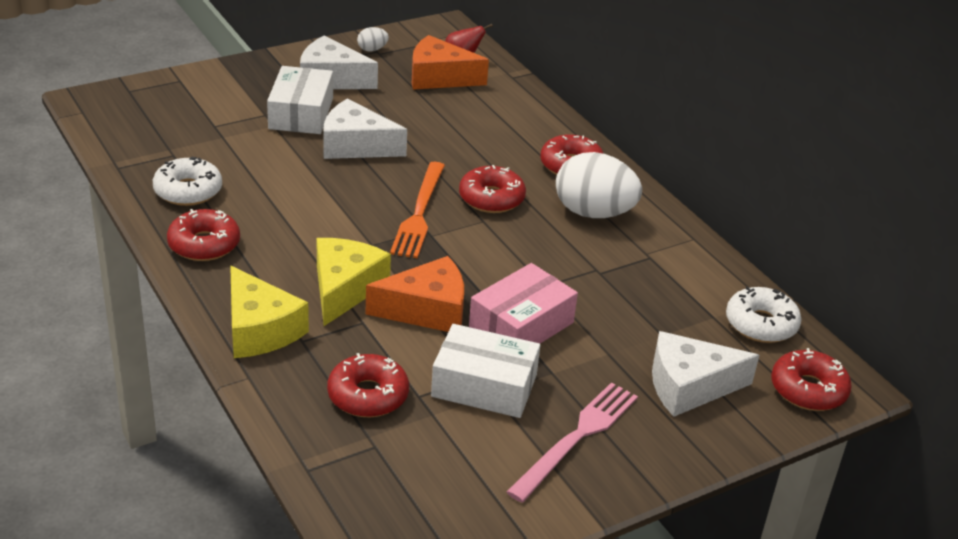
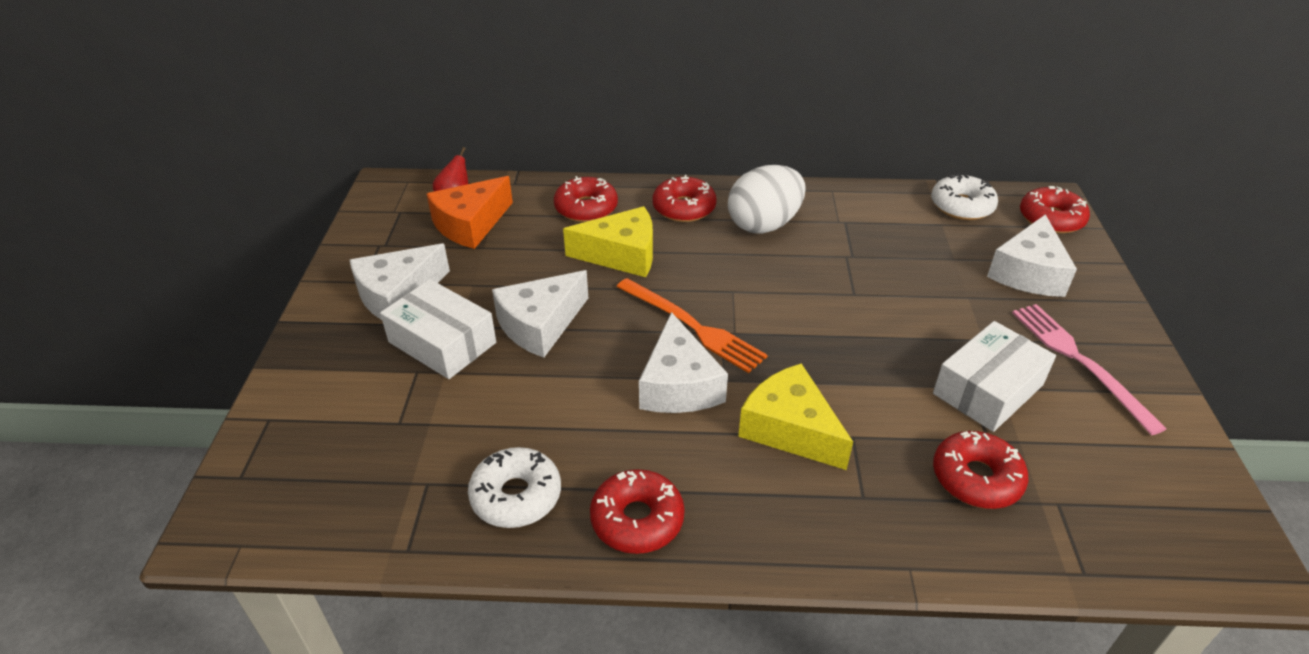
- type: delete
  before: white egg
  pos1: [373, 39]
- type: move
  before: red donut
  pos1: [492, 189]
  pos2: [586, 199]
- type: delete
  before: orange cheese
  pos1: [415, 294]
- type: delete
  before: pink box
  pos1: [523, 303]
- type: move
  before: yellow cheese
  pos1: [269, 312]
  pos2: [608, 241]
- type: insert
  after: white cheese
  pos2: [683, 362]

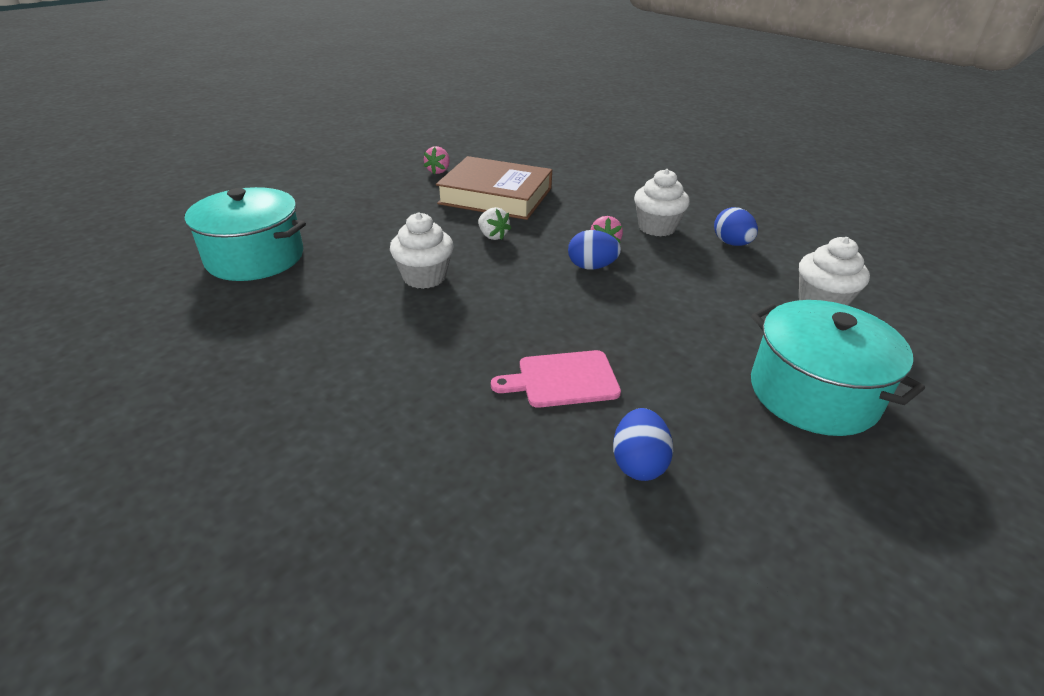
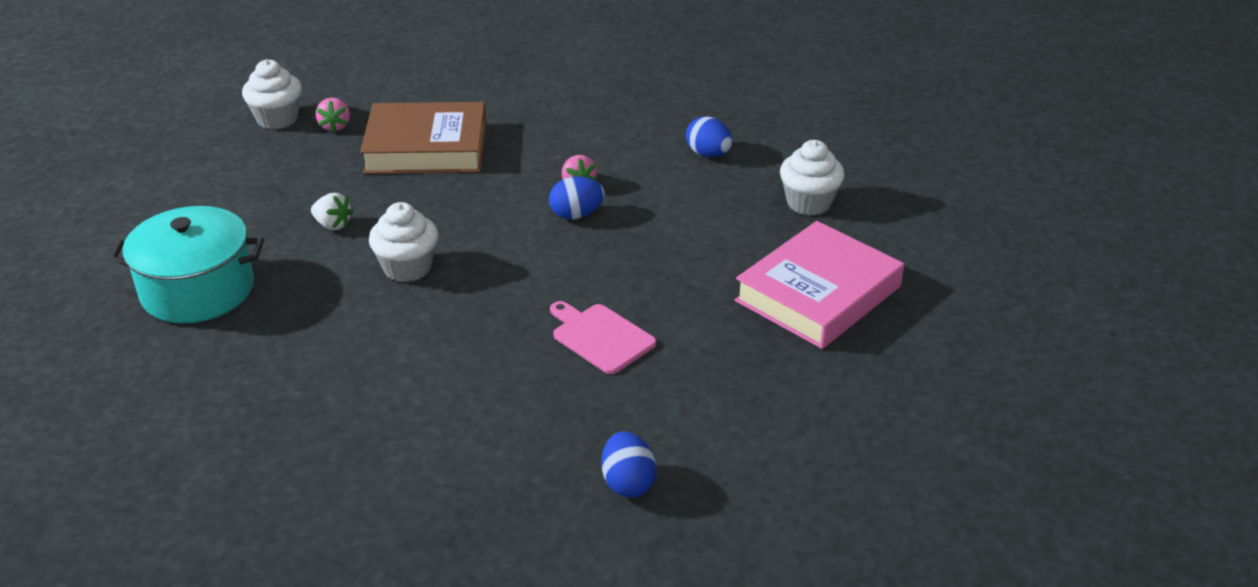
- type: move
  before: white cupcake
  pos1: [662, 203]
  pos2: [272, 94]
- type: move
  before: white strawberry
  pos1: [494, 223]
  pos2: [332, 211]
- type: replace
  before: turquoise pot
  after: pink book
  pos1: [838, 368]
  pos2: [819, 285]
- type: rotate
  before: pink cutting board
  pos1: [556, 379]
  pos2: [603, 337]
  turn: 75
- type: move
  before: blue egg
  pos1: [643, 444]
  pos2: [629, 464]

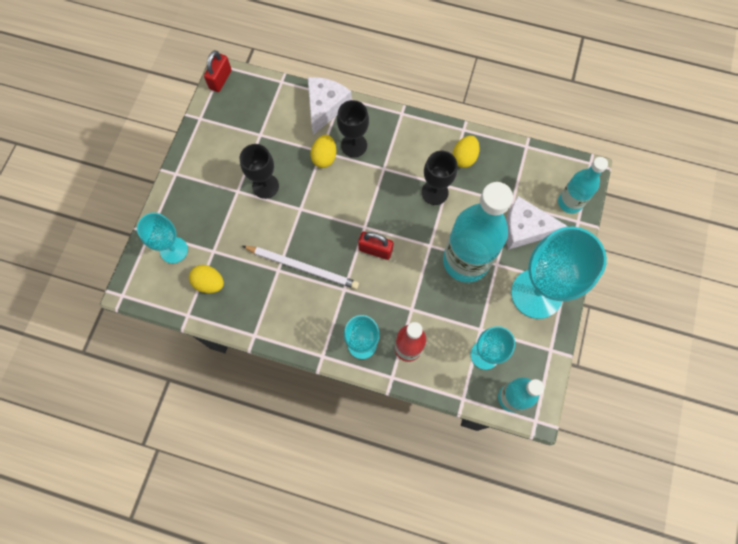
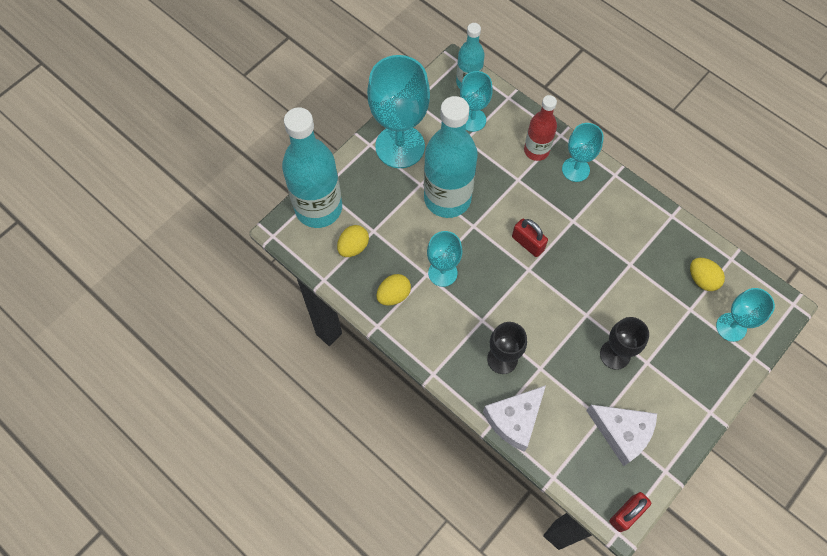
- type: move
  before: yellow egg
  pos1: [323, 151]
  pos2: [353, 241]
- type: recolor
  before: black goblet
  after: turquoise goblet
  pos1: [439, 178]
  pos2: [444, 259]
- type: resize
  before: turquoise bottle
  pos1: [583, 185]
  pos2: [312, 167]
  scale: 1.8
- type: move
  before: white cheese
  pos1: [536, 223]
  pos2: [621, 435]
- type: delete
  before: white pencil
  pos1: [301, 267]

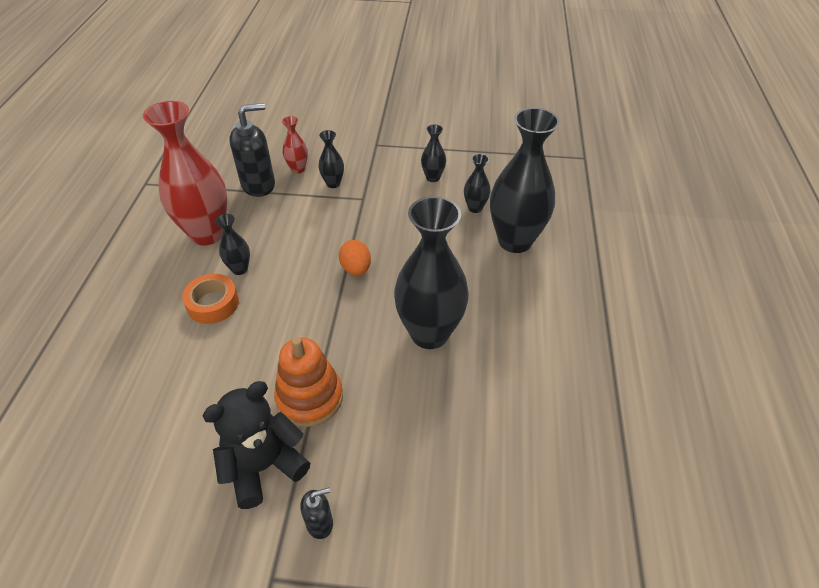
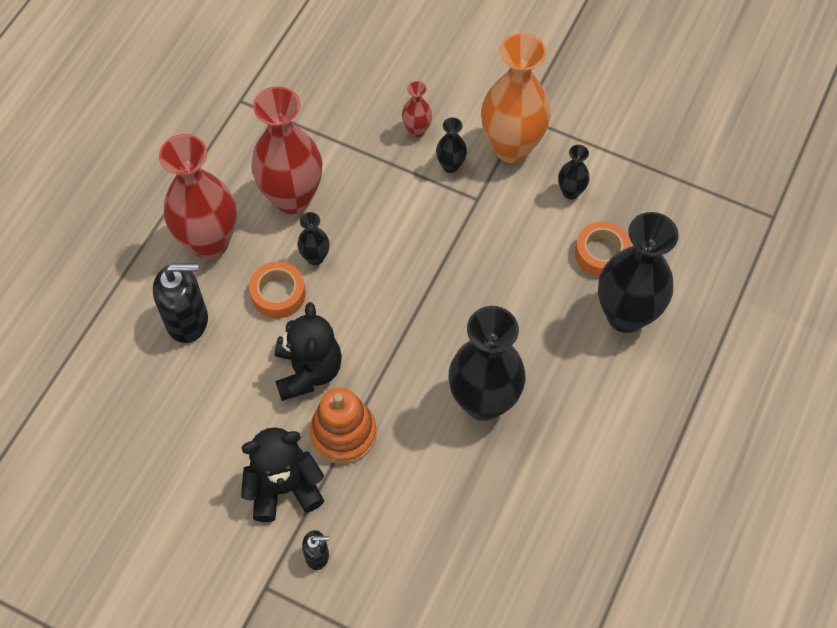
- type: move
  before: black soap dispenser
  pos1: [252, 150]
  pos2: [180, 303]
- type: replace
  before: black vase
  after: orange tape
  pos1: [477, 183]
  pos2: [603, 249]
- type: delete
  before: orange egg
  pos1: [355, 258]
- type: insert
  after: orange vase
  pos2: [516, 98]
- type: insert
  after: red vase
  pos2: [198, 196]
- type: insert
  after: black teddy bear
  pos2: [308, 351]

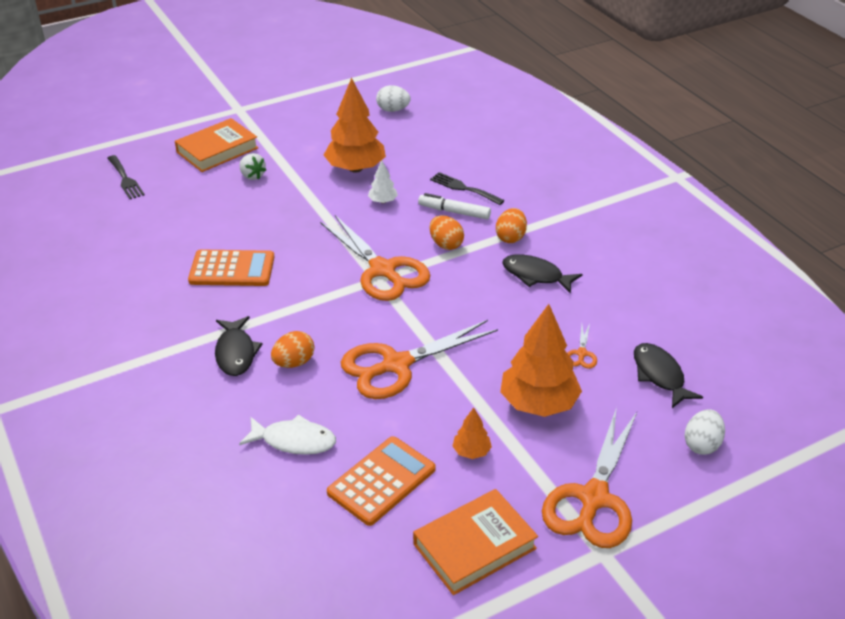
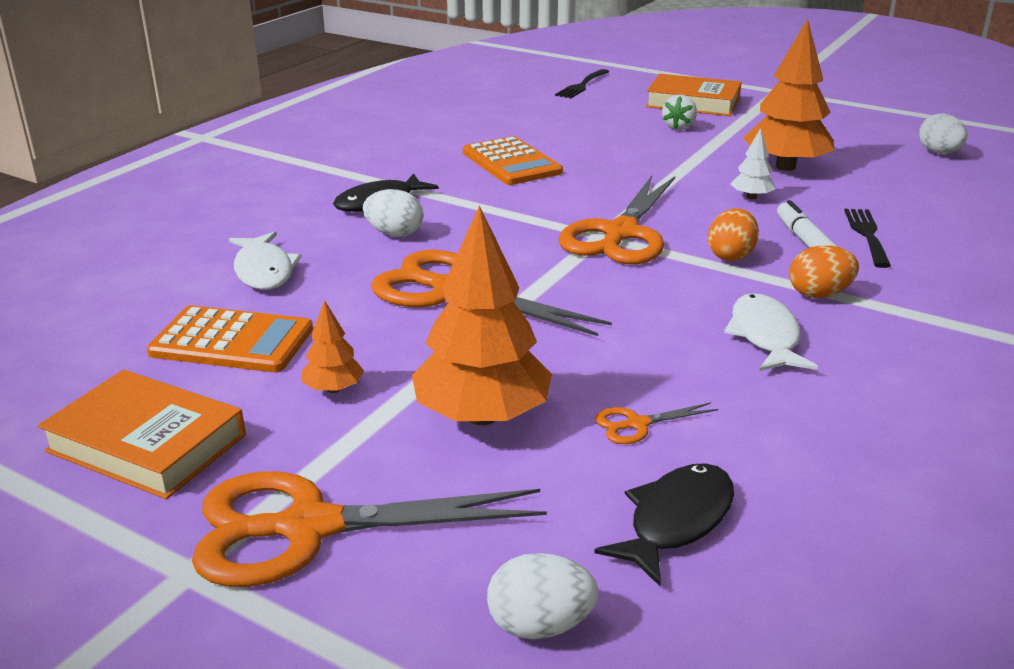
- type: recolor
  before: black fish
  after: white fish
  pos1: [542, 274]
  pos2: [771, 332]
- type: recolor
  before: orange egg
  after: white egg
  pos1: [292, 349]
  pos2: [393, 213]

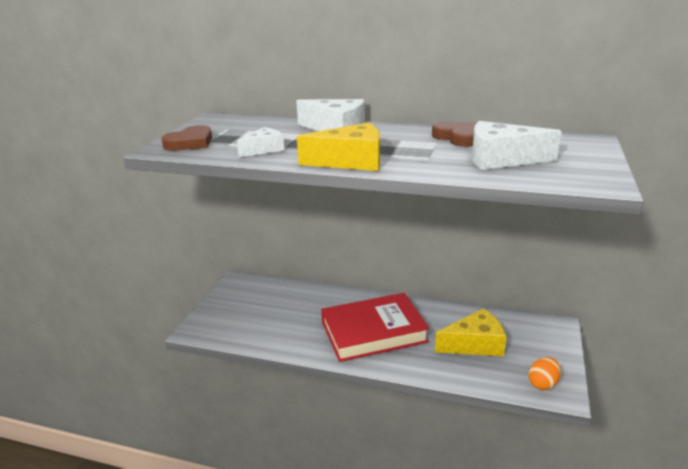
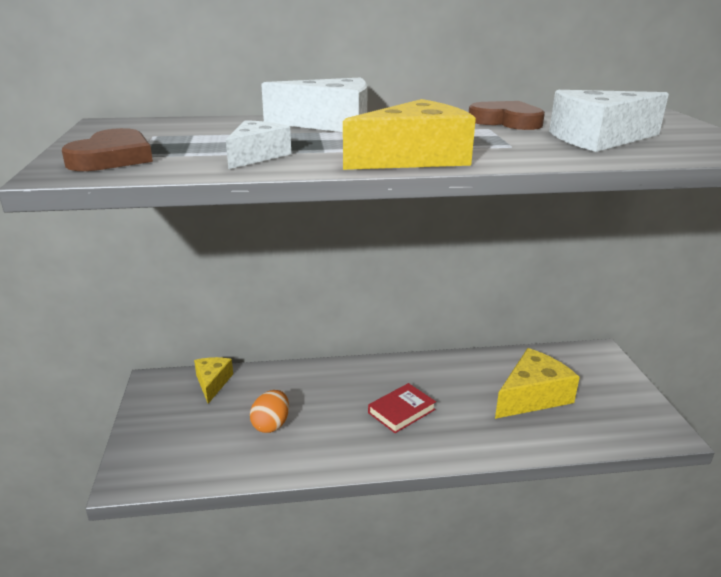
- type: resize
  before: red book
  pos1: [375, 327]
  pos2: [402, 408]
  scale: 0.44
- type: move
  before: orange egg
  pos1: [545, 373]
  pos2: [269, 411]
- type: insert
  after: yellow cheese
  pos2: [213, 380]

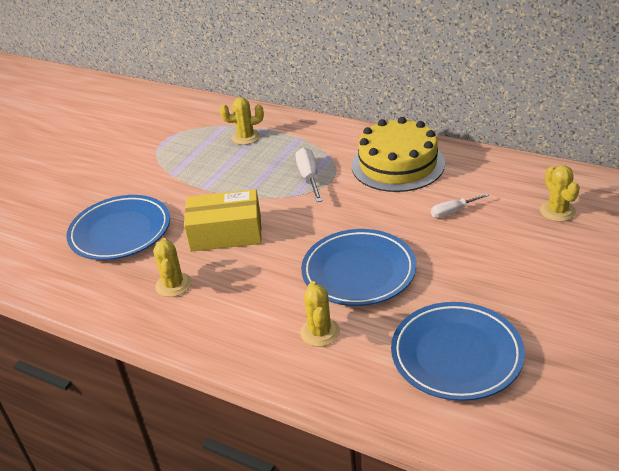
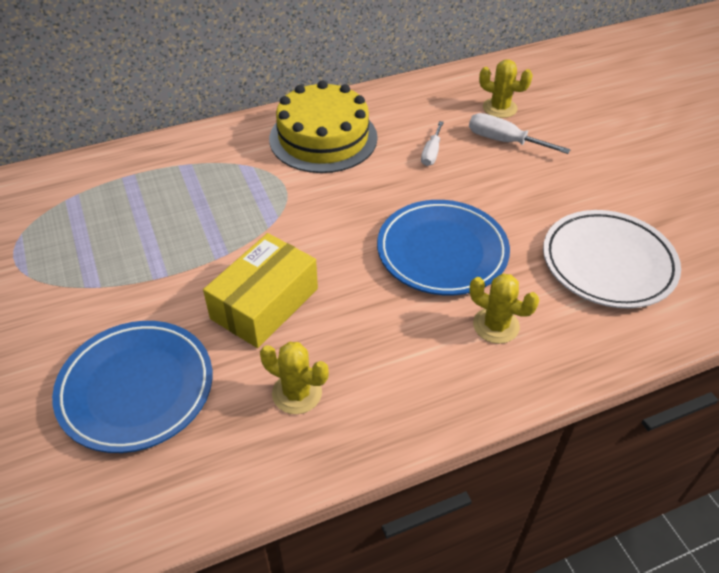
- type: delete
  before: yellow cactus
  pos1: [242, 121]
- type: move
  before: white screwdriver
  pos1: [309, 175]
  pos2: [520, 133]
- type: recolor
  before: blue plate
  after: white plate
  pos1: [458, 351]
  pos2: [612, 259]

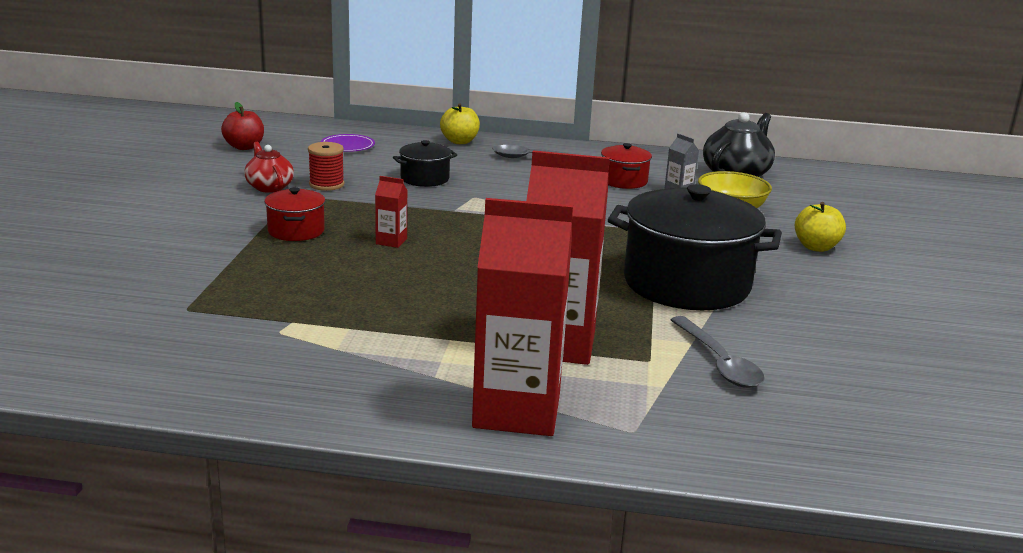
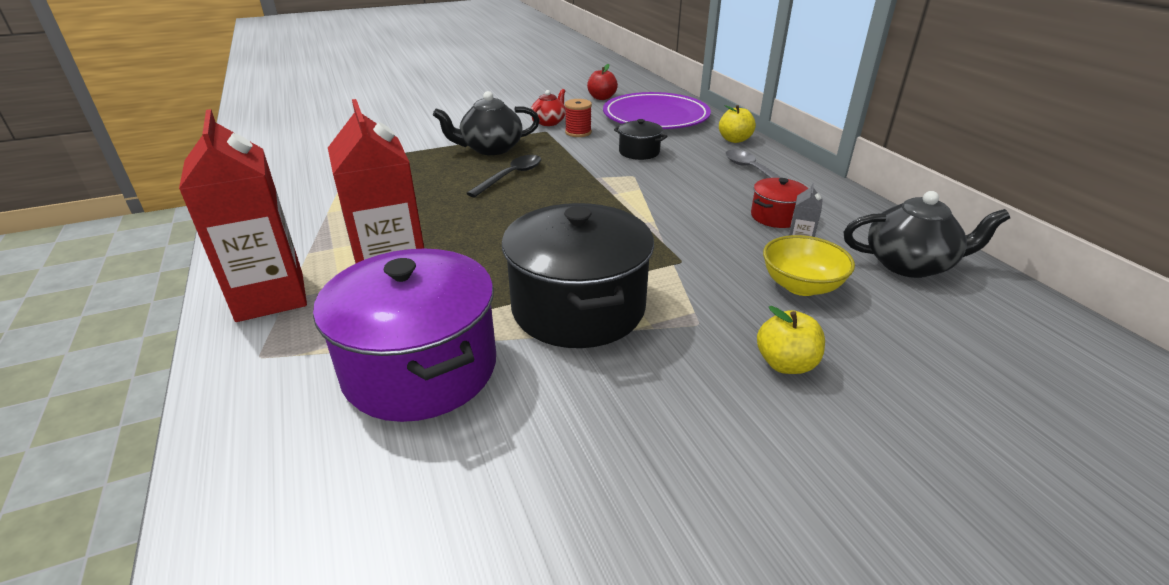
- type: resize
  before: purple plate
  pos1: [348, 143]
  pos2: [657, 110]
  scale: 2.5
- type: replace
  before: red carton
  after: black spoon
  pos1: [391, 212]
  pos2: [503, 176]
- type: replace
  before: red pot
  after: black teapot
  pos1: [294, 214]
  pos2: [486, 123]
- type: replace
  before: grey spoon
  after: purple pot
  pos1: [718, 352]
  pos2: [404, 335]

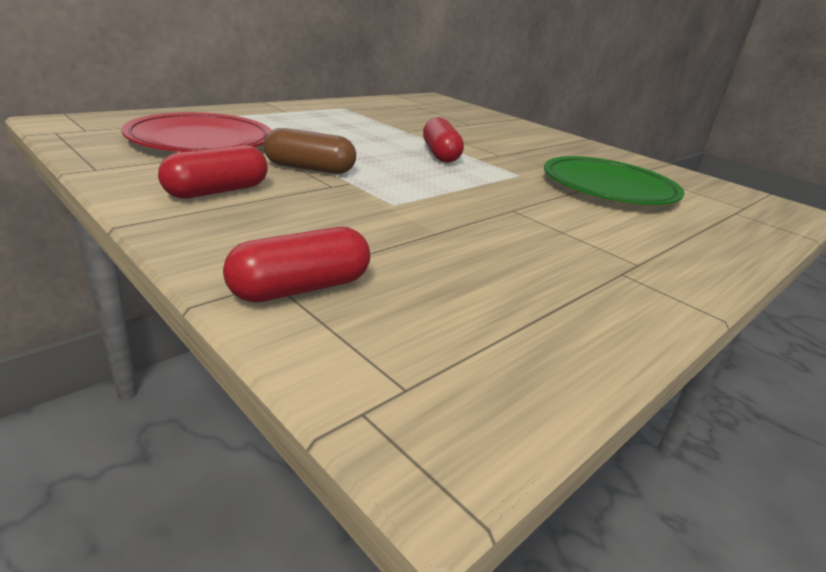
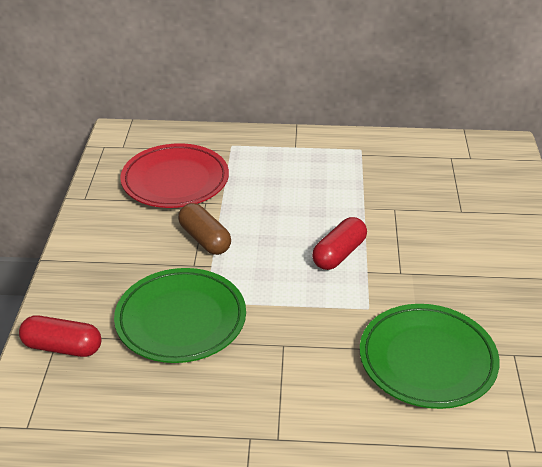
- type: delete
  before: red capsule
  pos1: [213, 172]
- type: insert
  after: green plate
  pos2: [180, 315]

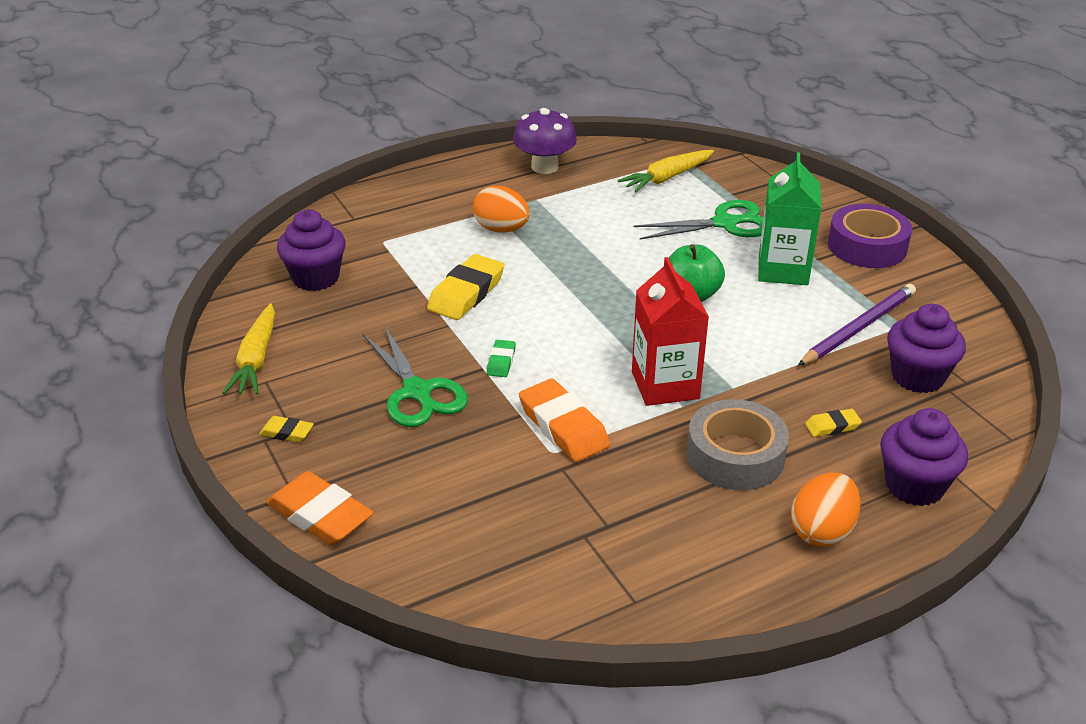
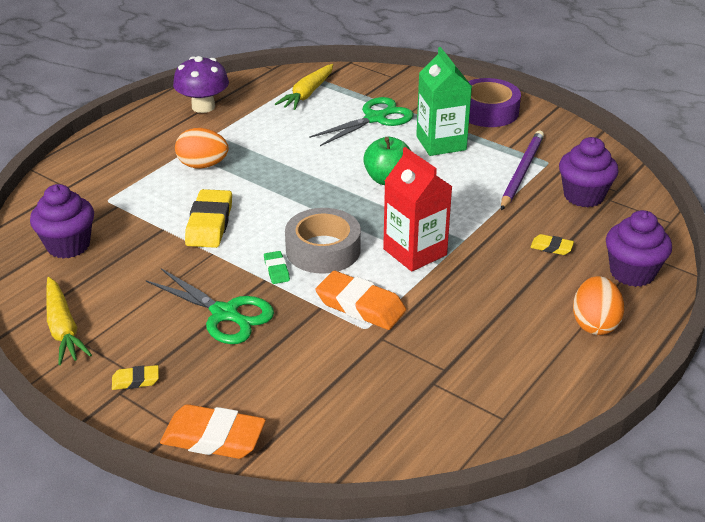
- type: move
  before: grey tape
  pos1: [738, 444]
  pos2: [323, 240]
- type: rotate
  before: yellow eraser
  pos1: [833, 423]
  pos2: [552, 244]
  turn: 60

